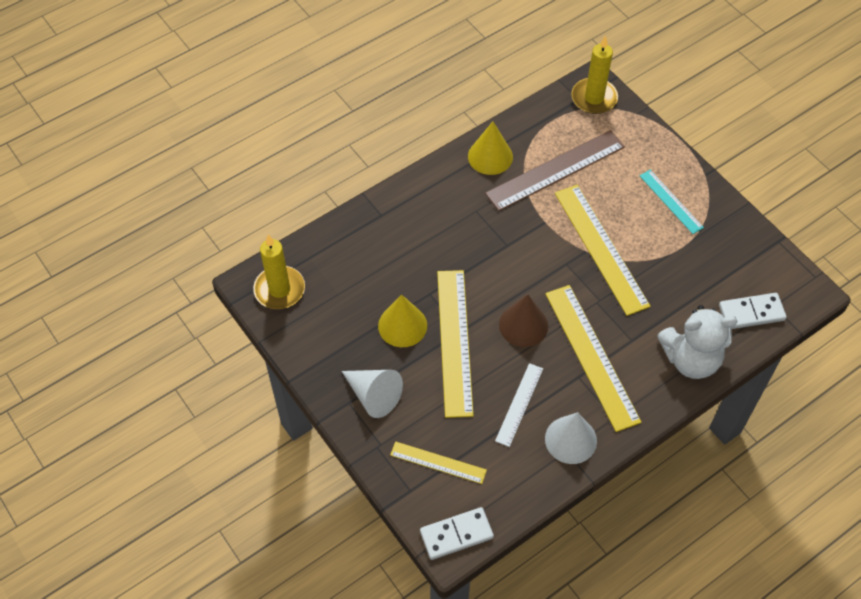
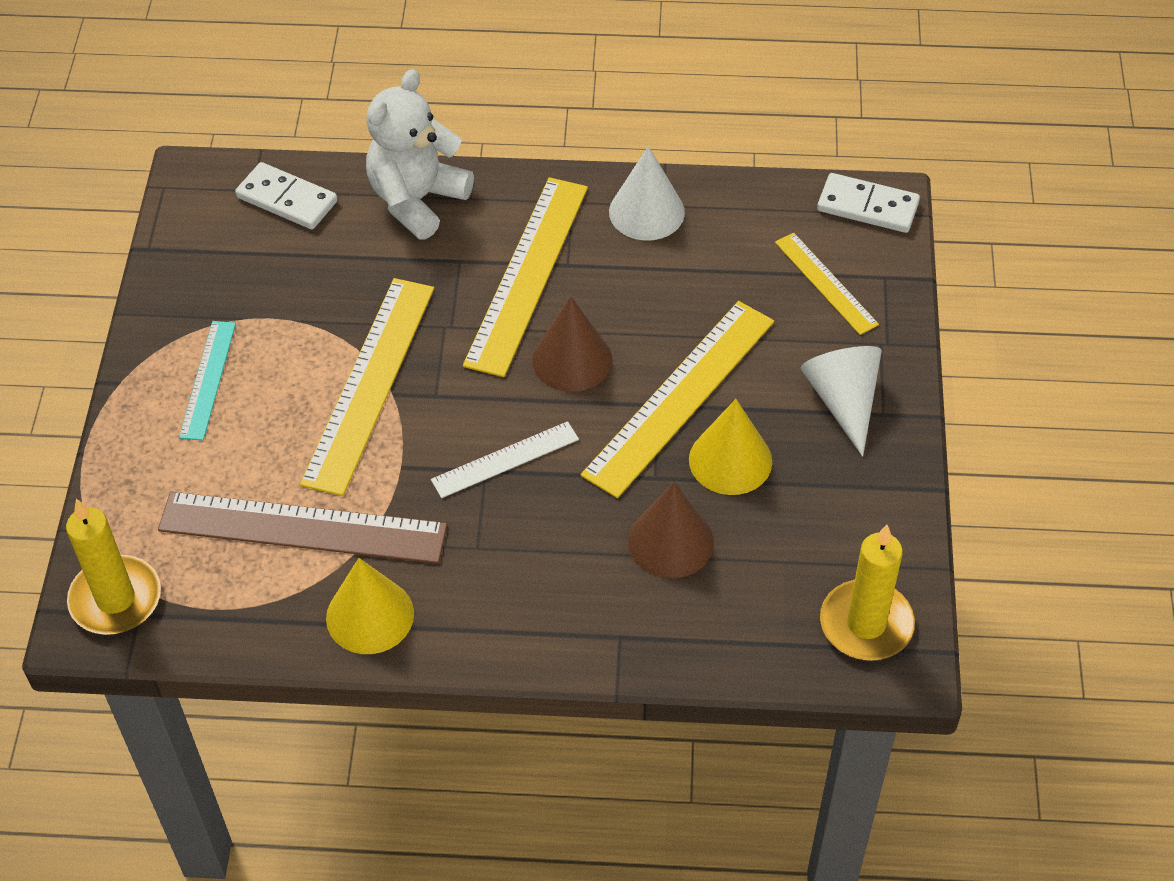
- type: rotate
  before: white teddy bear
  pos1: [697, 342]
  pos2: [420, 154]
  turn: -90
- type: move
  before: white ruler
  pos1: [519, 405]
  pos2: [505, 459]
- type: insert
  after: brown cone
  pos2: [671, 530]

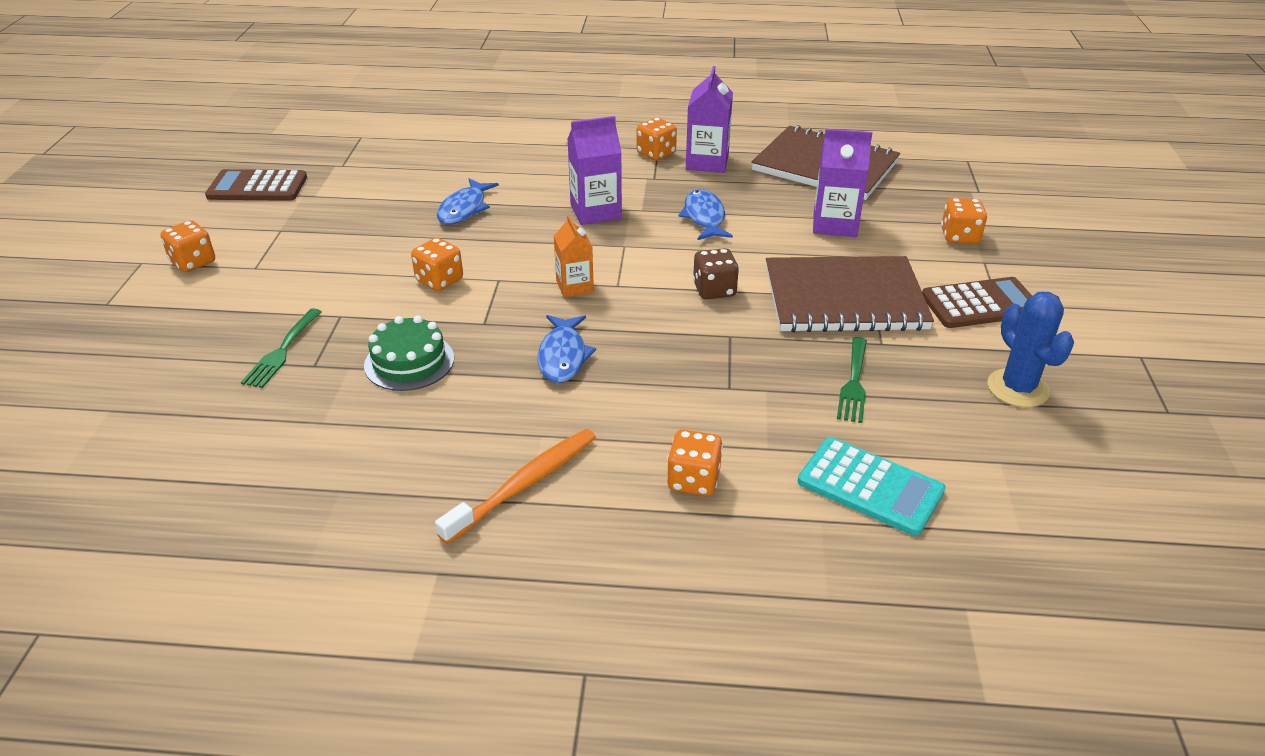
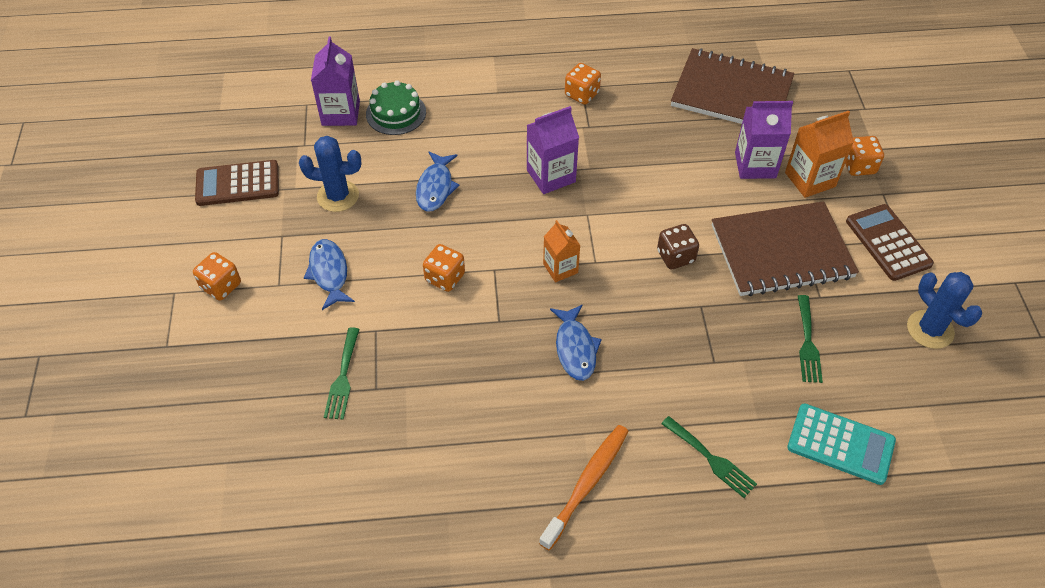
- type: move
  before: purple carton
  pos1: [709, 119]
  pos2: [335, 81]
- type: move
  before: blue fish
  pos1: [705, 214]
  pos2: [329, 274]
- type: rotate
  before: brown calculator
  pos1: [977, 302]
  pos2: [890, 242]
  turn: -90
- type: move
  before: green cake
  pos1: [409, 353]
  pos2: [396, 107]
- type: replace
  before: orange dice
  after: green fork
  pos1: [695, 463]
  pos2: [709, 457]
- type: insert
  after: orange carton
  pos2: [819, 154]
- type: insert
  after: blue cactus
  pos2: [330, 174]

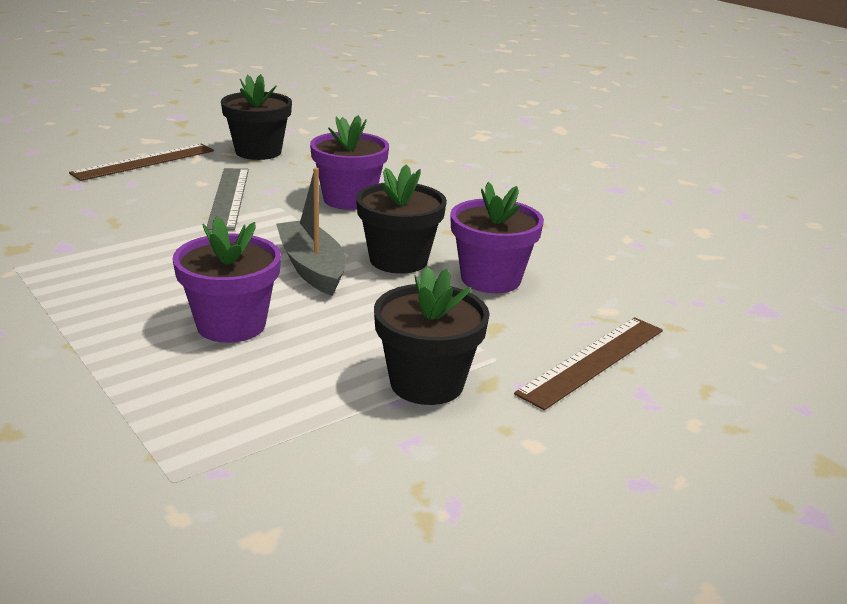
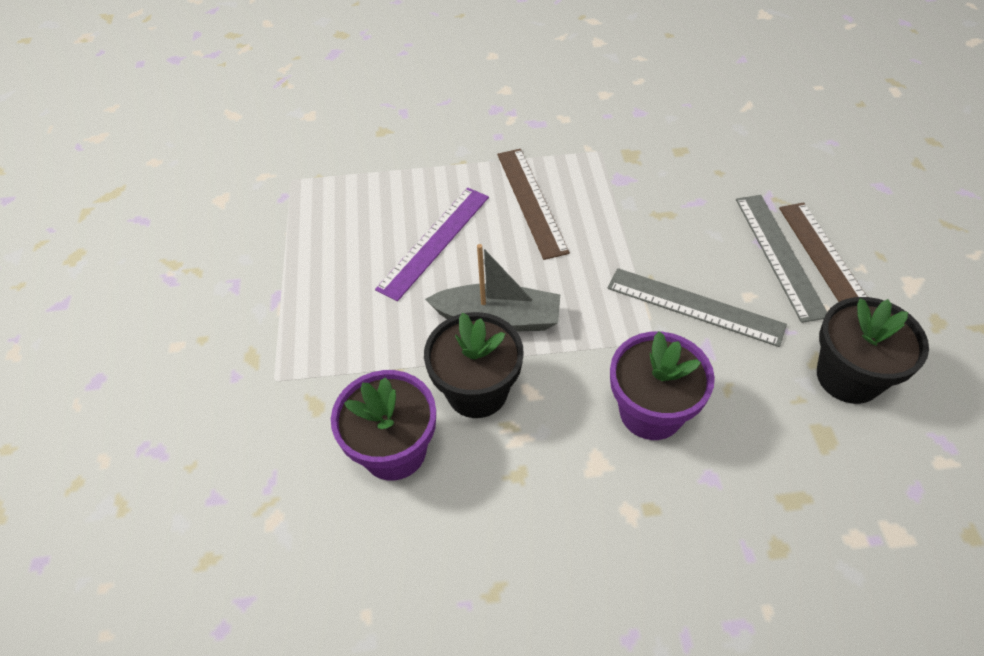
- type: replace
  before: purple flower pot
  after: purple ruler
  pos1: [227, 279]
  pos2: [432, 244]
- type: delete
  before: black flower pot
  pos1: [432, 336]
- type: move
  before: brown ruler
  pos1: [588, 363]
  pos2: [533, 204]
- type: insert
  after: grey ruler
  pos2: [781, 259]

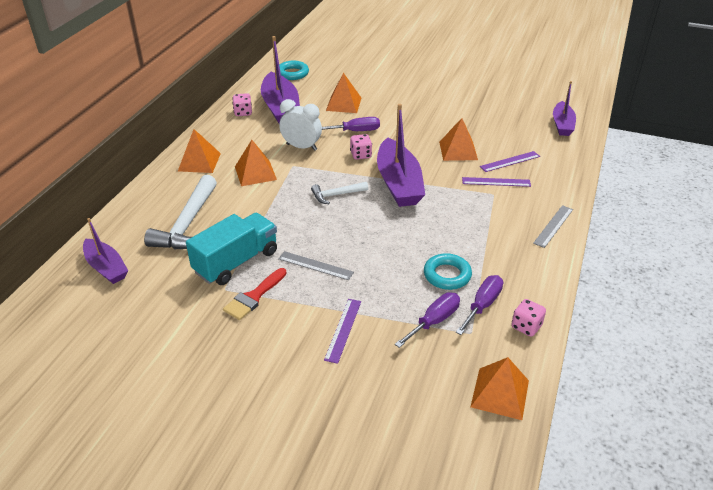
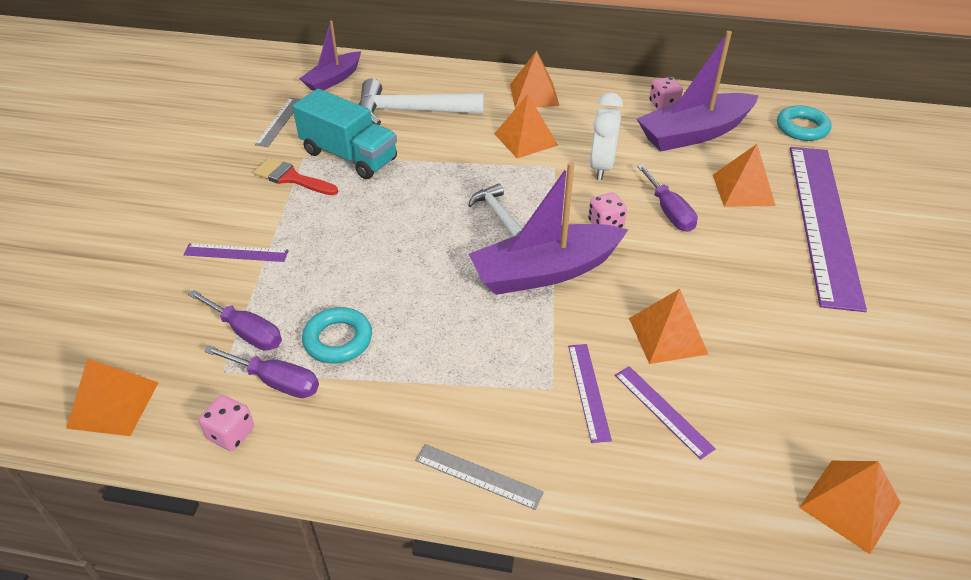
- type: replace
  before: purple boat
  after: orange pyramid
  pos1: [564, 108]
  pos2: [850, 507]
- type: move
  before: grey ruler
  pos1: [316, 265]
  pos2: [278, 122]
- type: insert
  after: purple ruler
  pos2: [828, 229]

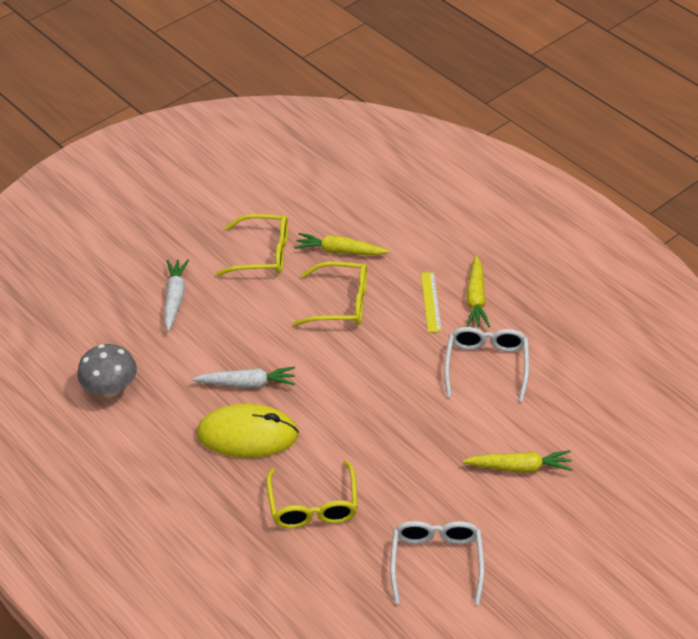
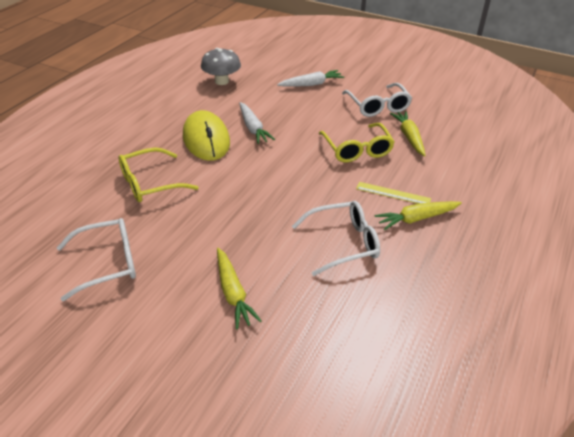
- type: recolor
  before: yellow glasses
  after: white glasses
  pos1: [252, 245]
  pos2: [377, 100]
- type: rotate
  before: yellow ruler
  pos1: [431, 302]
  pos2: [393, 192]
  turn: 45

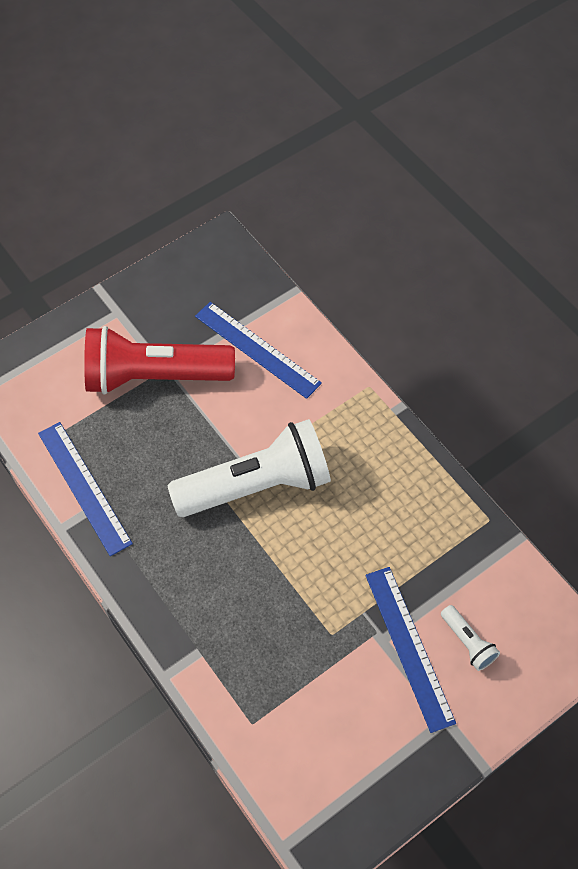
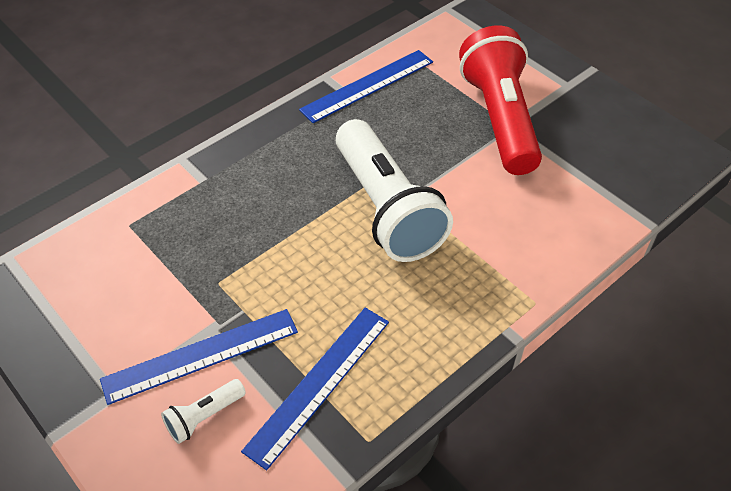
- type: move
  before: blue ruler
  pos1: [258, 350]
  pos2: [315, 389]

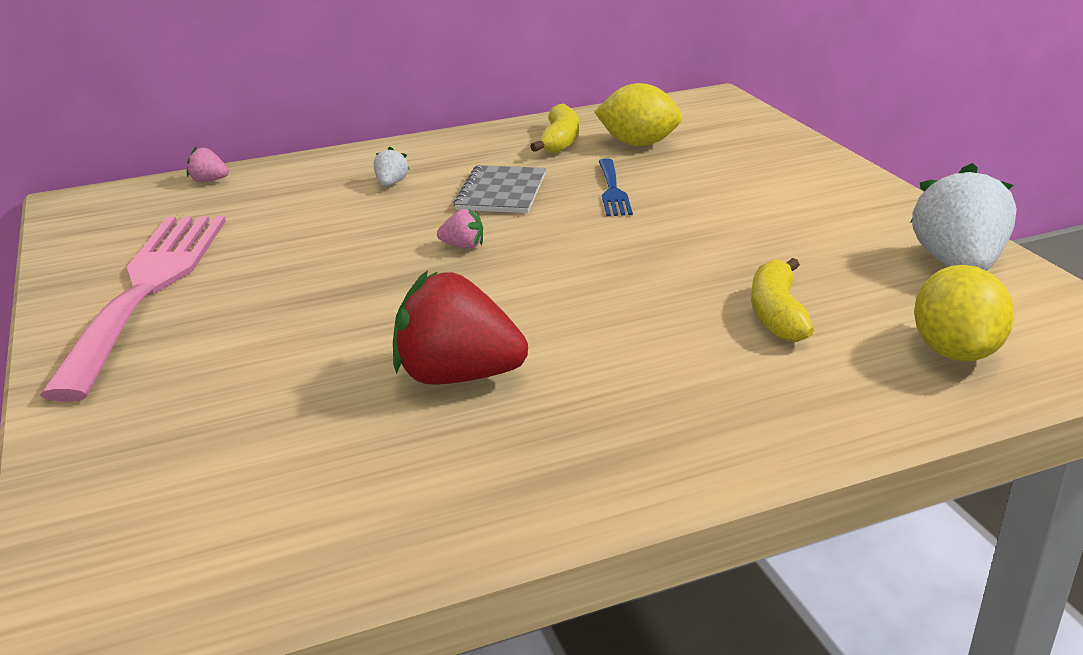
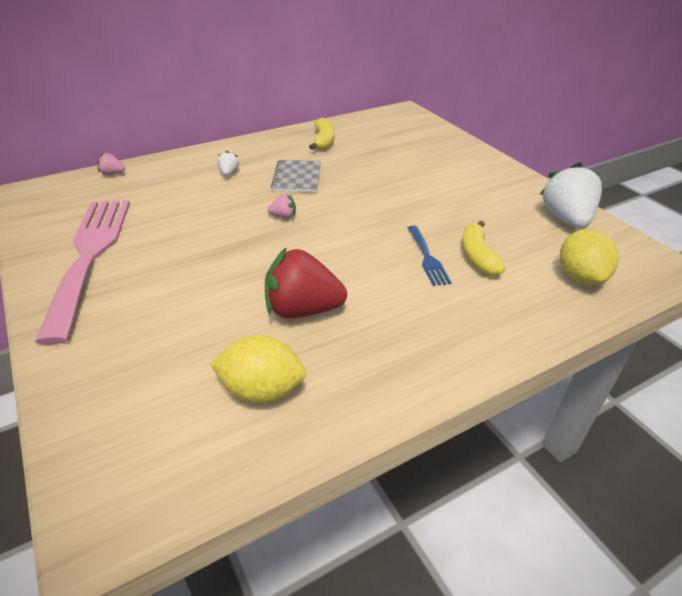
- type: move
  before: yellow lemon
  pos1: [639, 114]
  pos2: [258, 369]
- type: move
  before: blue fork
  pos1: [616, 187]
  pos2: [429, 256]

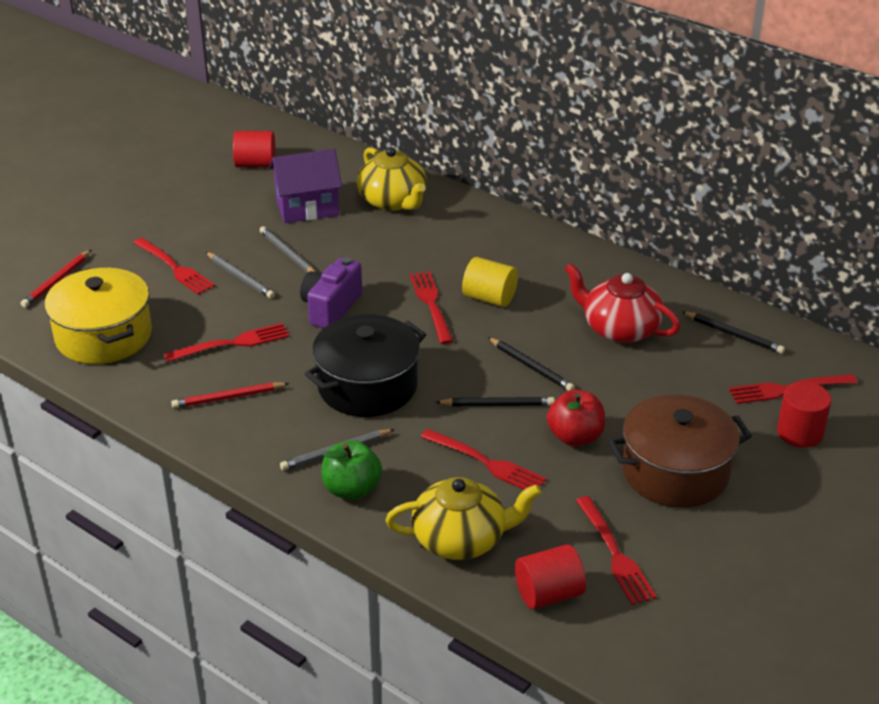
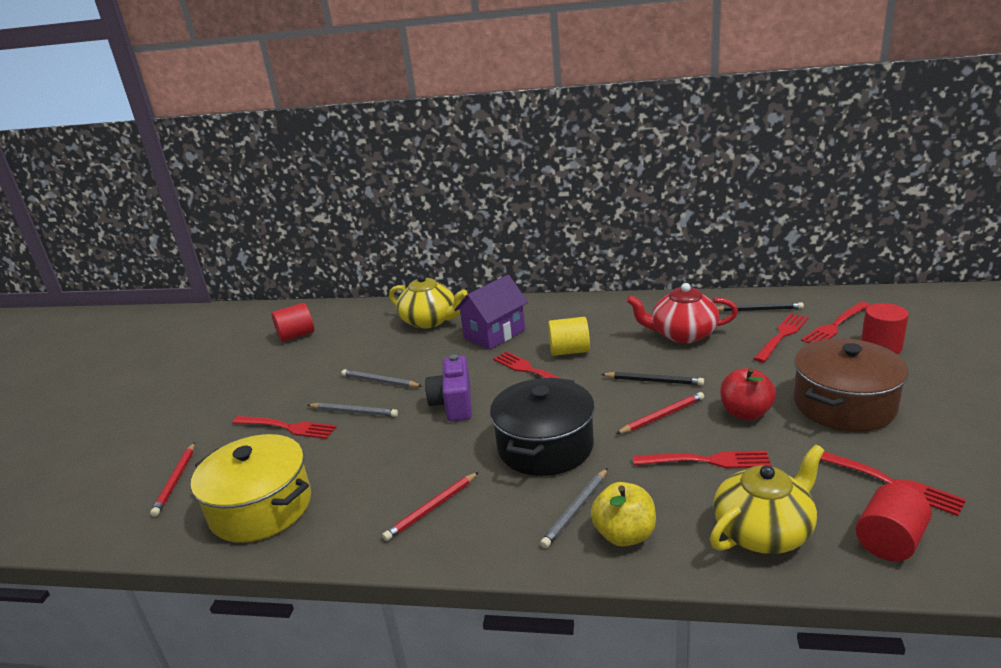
- type: move
  before: purple house
  pos1: [305, 186]
  pos2: [491, 312]
- type: move
  before: red fork
  pos1: [226, 342]
  pos2: [781, 338]
- type: recolor
  before: black pencil
  after: red pencil
  pos1: [495, 401]
  pos2: [660, 413]
- type: recolor
  before: green apple
  after: yellow apple
  pos1: [351, 470]
  pos2: [623, 514]

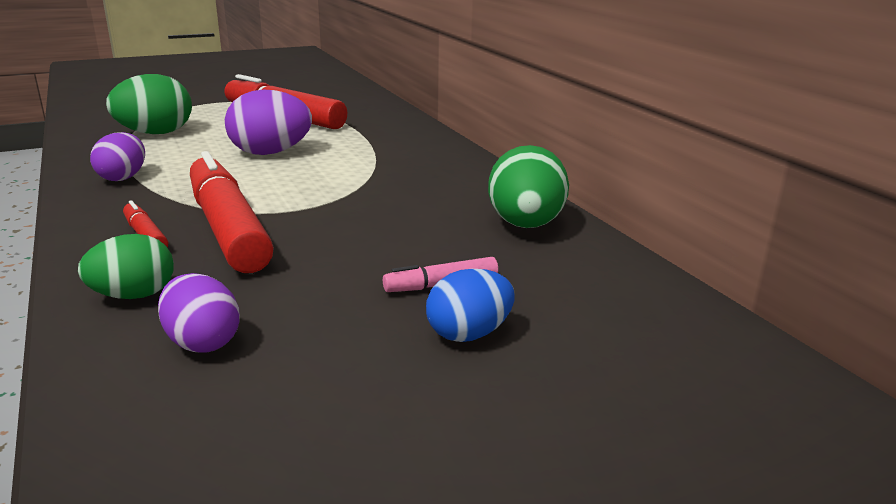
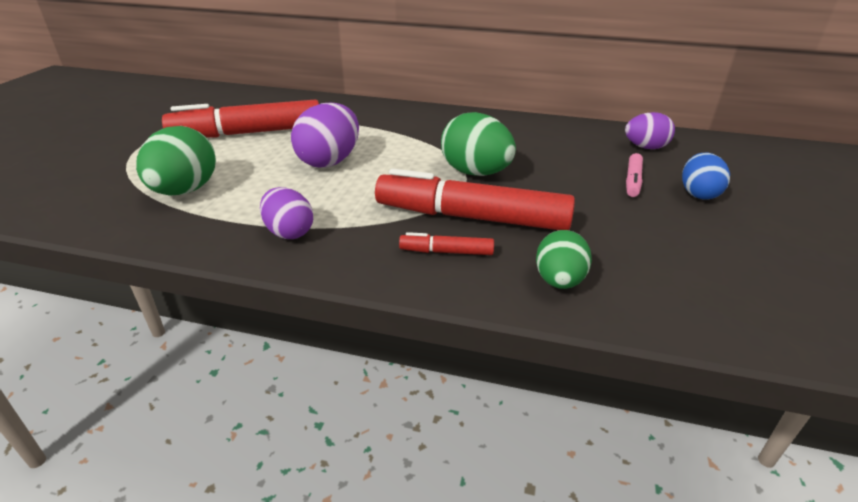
- type: move
  before: green egg
  pos1: [528, 186]
  pos2: [478, 144]
- type: move
  before: purple egg
  pos1: [199, 313]
  pos2: [650, 130]

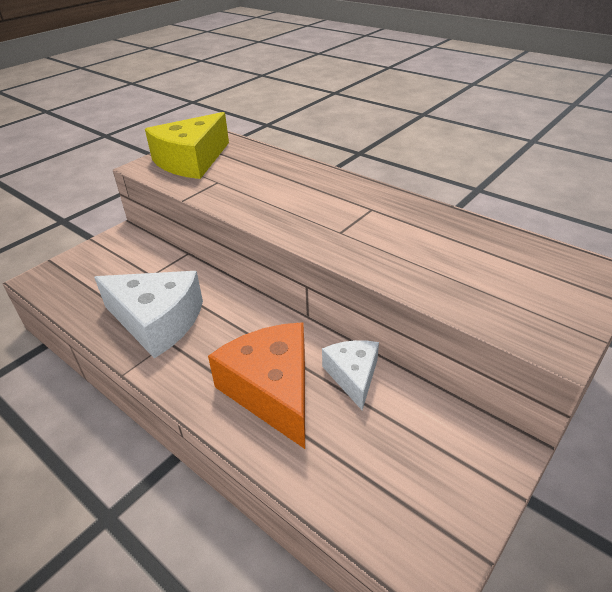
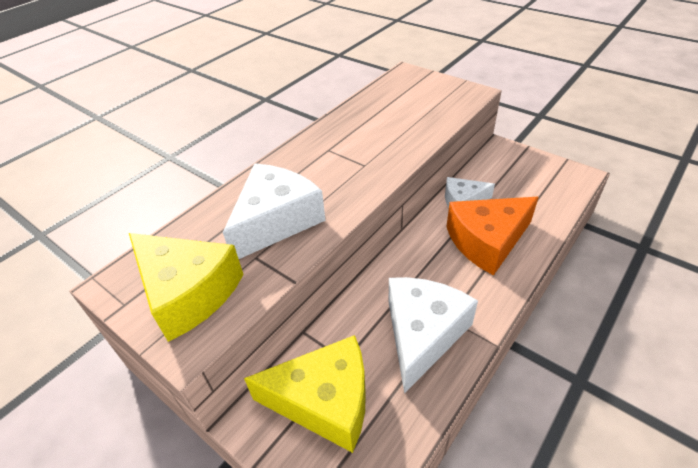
- type: insert
  after: white cheese
  pos2: [274, 211]
- type: insert
  after: yellow cheese
  pos2: [305, 394]

